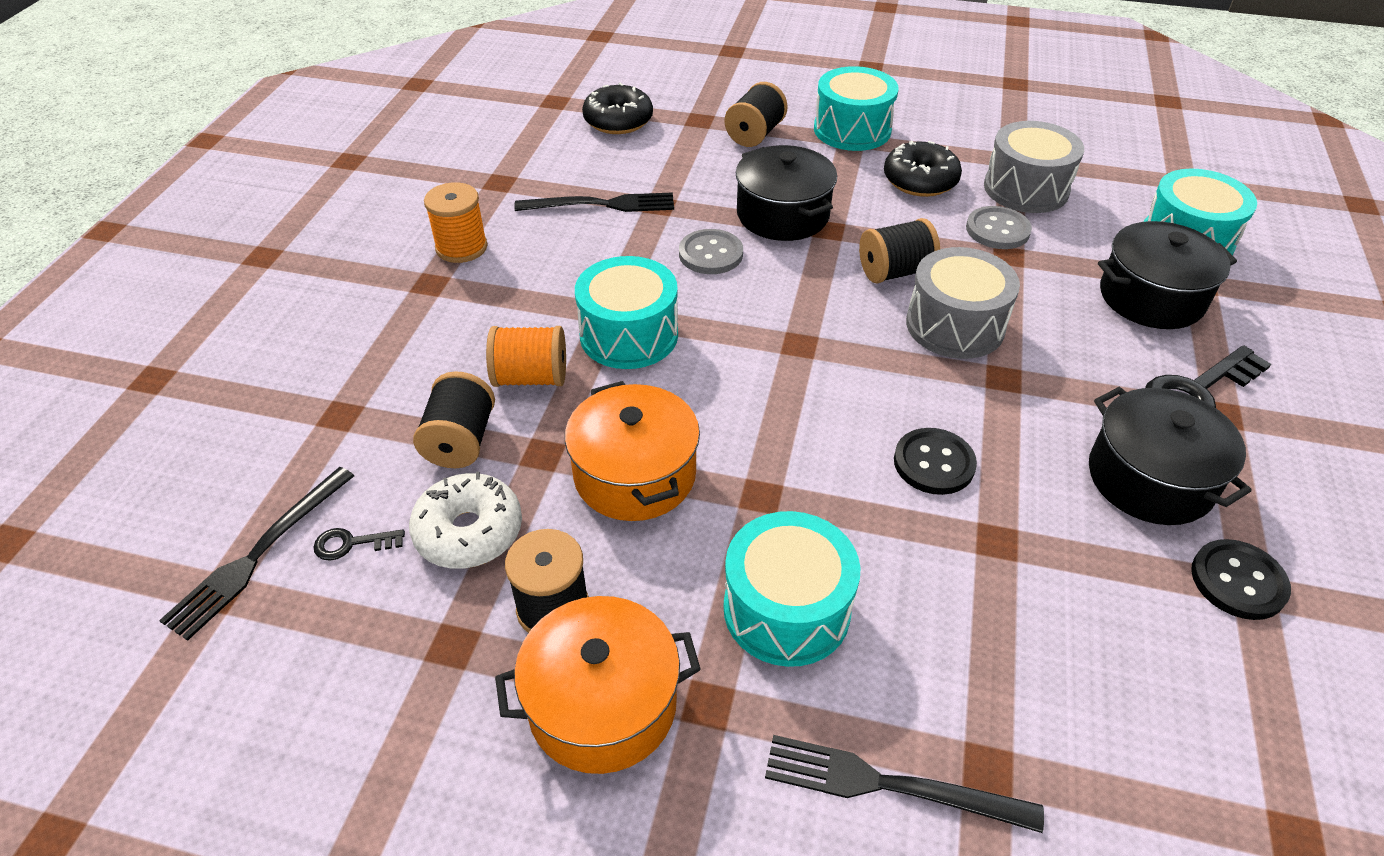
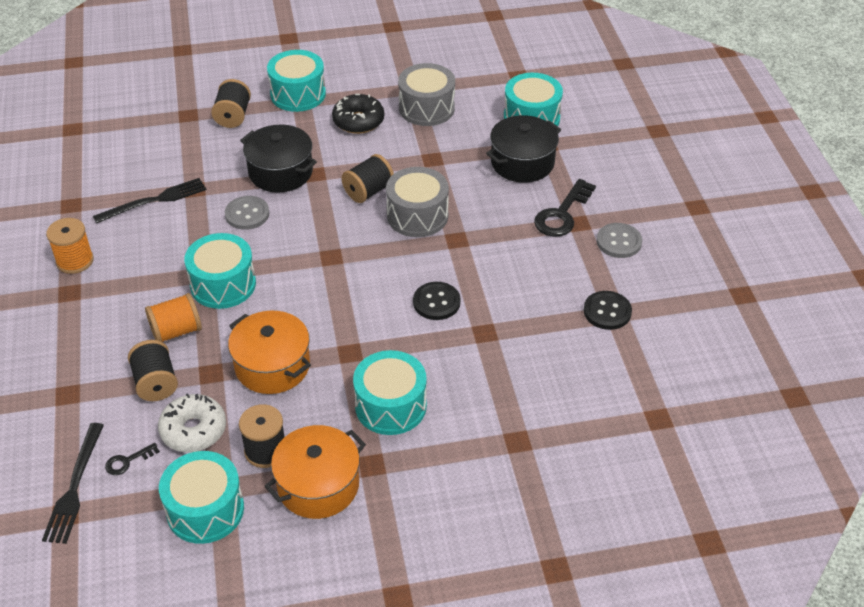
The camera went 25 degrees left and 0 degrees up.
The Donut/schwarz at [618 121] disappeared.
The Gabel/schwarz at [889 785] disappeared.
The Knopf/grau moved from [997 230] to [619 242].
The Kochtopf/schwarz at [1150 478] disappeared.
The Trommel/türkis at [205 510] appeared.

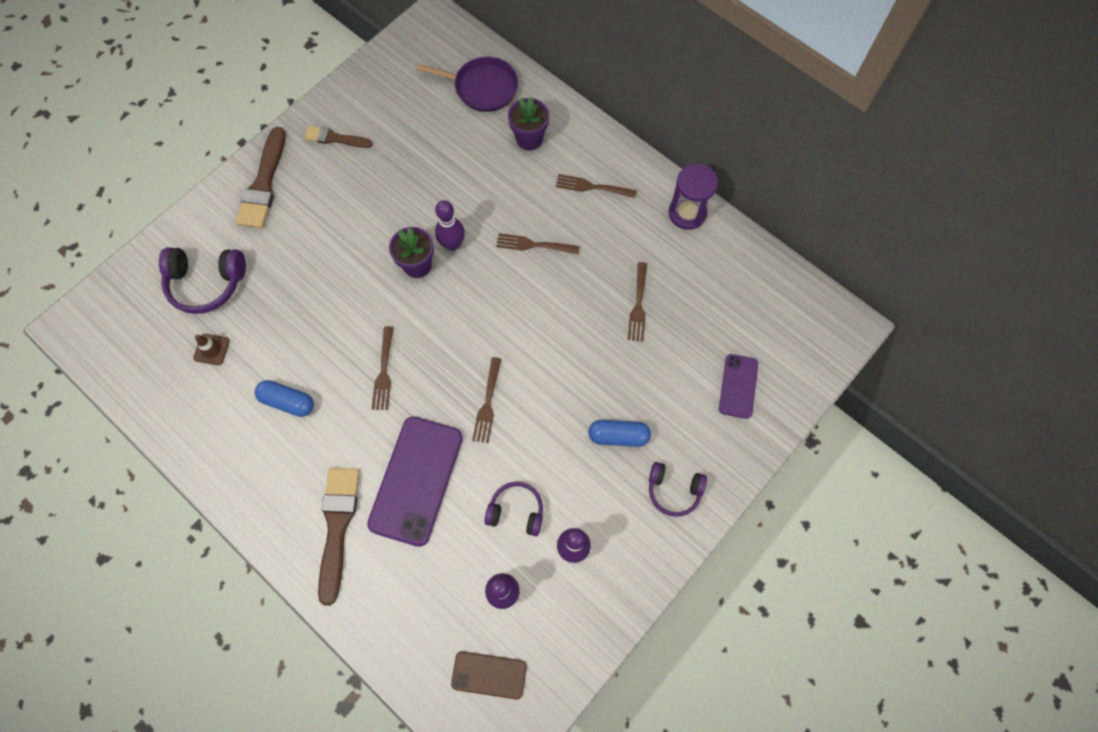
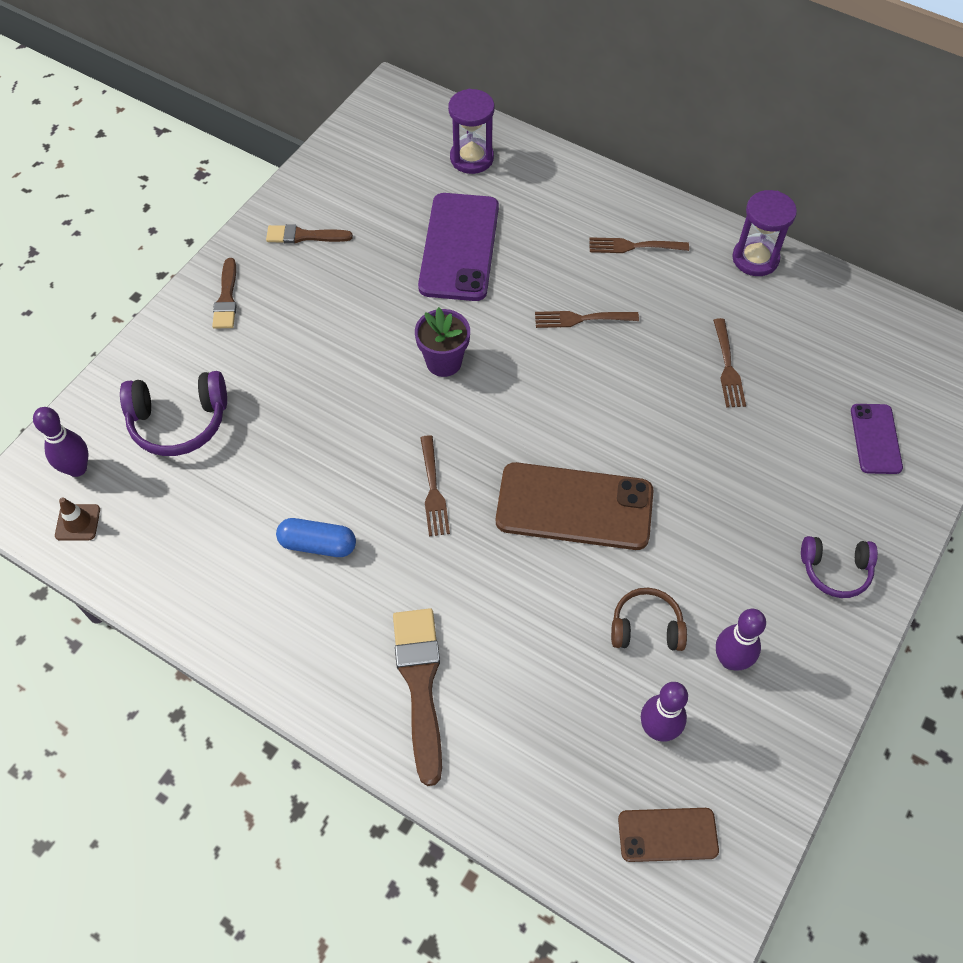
The camera went 10 degrees left and 10 degrees down.
The Leitkegel/braun moved from [211 349] to [78 522].
The Pinsel/braun at [263 184] changed to 0.60 times the size.
The Handy/lila moved from [416 480] to [459 247].
The Pfanne/lila at [482 87] was replaced by the Sanduhr/lila at [471 158].
The Bowlingkegel/lila moved from [452 244] to [77 468].
The Gabel/braun at [487 403] was replaced by the Handy/braun at [574 506].
The Kopfhörer/lila at [516 511] became the Kopfhörer/braun at [646 627].
The Blumentopf/lila at [529 139] disappeared.
The Kapsel/blau at [618 436] disappeared.

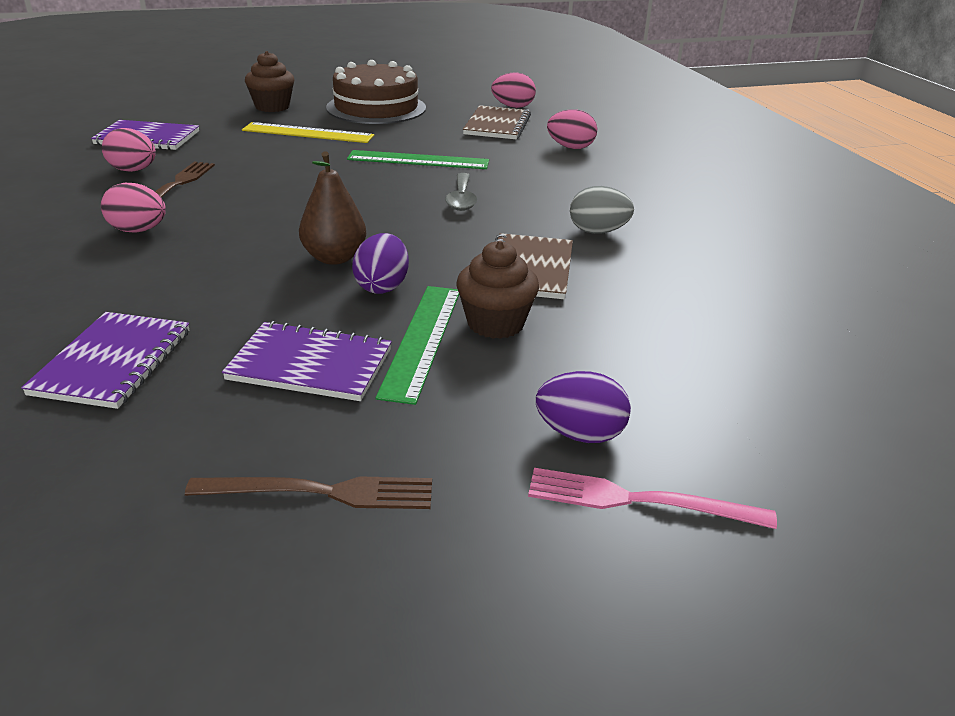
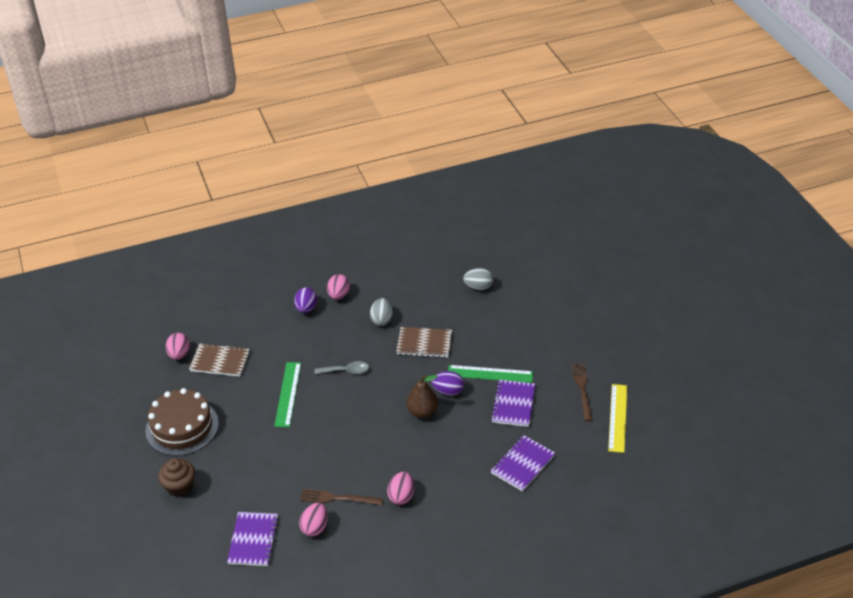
The camera went 90 degrees left and 10 degrees up.
The Notizbuch/lila at [113 362] turned 60 degrees counterclockwise.
The Lineal/gelb moved from [308 133] to [617 418].
The Muffin/braun at [495 323] disappeared.
The Gabel/rosa at [639 500] disappeared.
The Ei/lila moved from [580 434] to [306 308].
The Ei/rosa moved from [570 147] to [338 295].
The Ei/grau at [478 287] appeared.

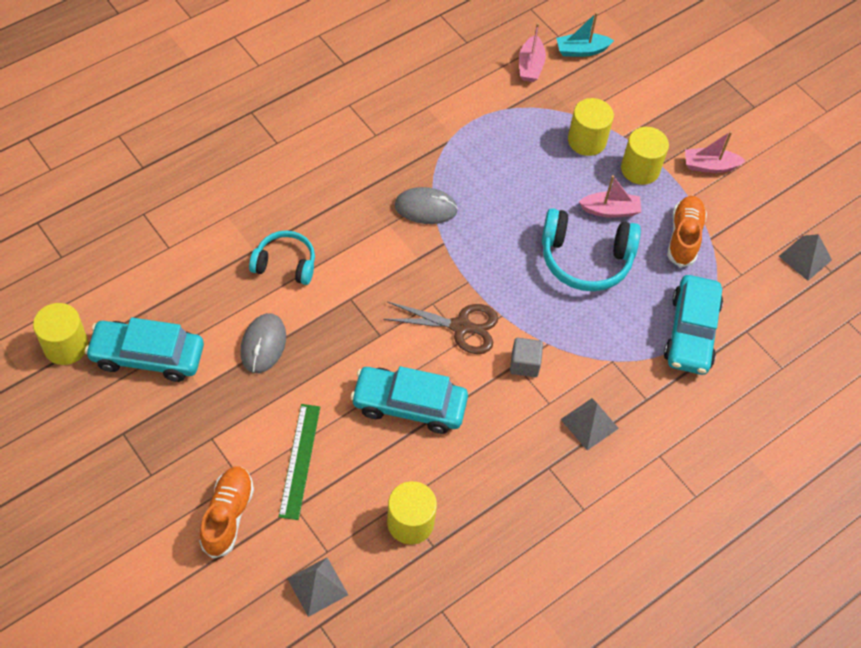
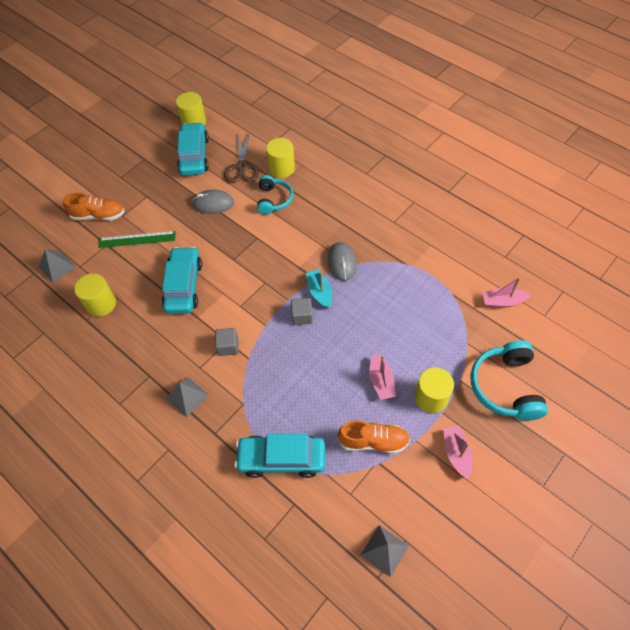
The camera went 85 degrees right and 0 degrees up.
The Schere/braun moved from [460 327] to [242 167].
The Kopfhörer/türkis moved from [585 259] to [505 387].
The Boot/türkis moved from [581 50] to [319 292].
The Vollzylinder/gelb moved from [587 140] to [281 168].
The Kubus/grau at [302 316] appeared.

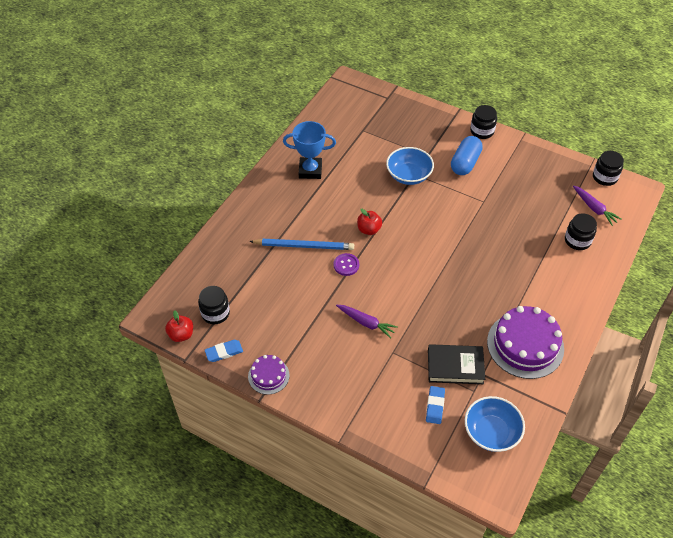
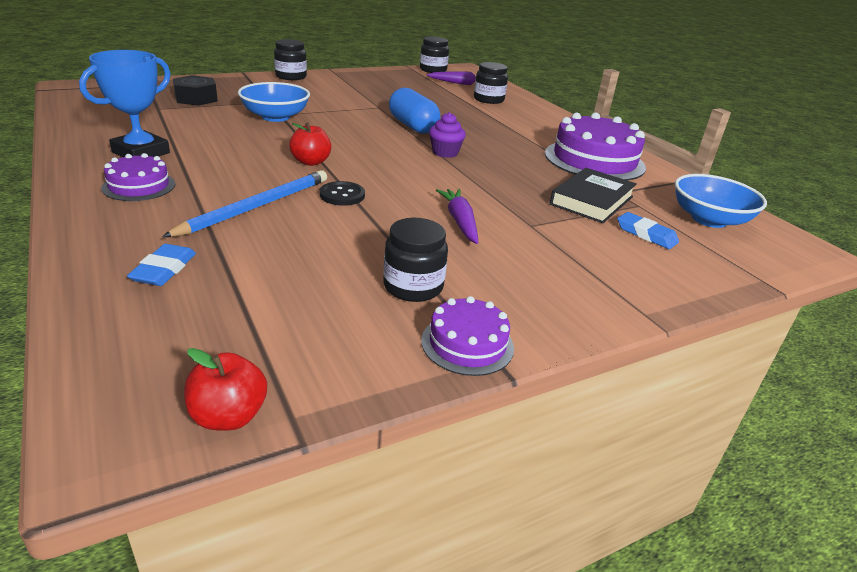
The camera went 60 degrees left and 20 degrees down.
The Einmachglas/schwarz moved from [215 313] to [413 286].
The Radiergummi/blau moved from [224 352] to [164 269].
The Knopf/lila at [346 265] became the Knopf/schwarz at [342 195].
The Karotte/lila at [366 323] turned 75 degrees counterclockwise.
The Kapsel/blau moved from [465 163] to [412 126].
The Kuchen/lila at [139 186] appeared.
The Sechskantmutter/schwarz at [196 98] appeared.
The Muffin/lila at [445 153] appeared.

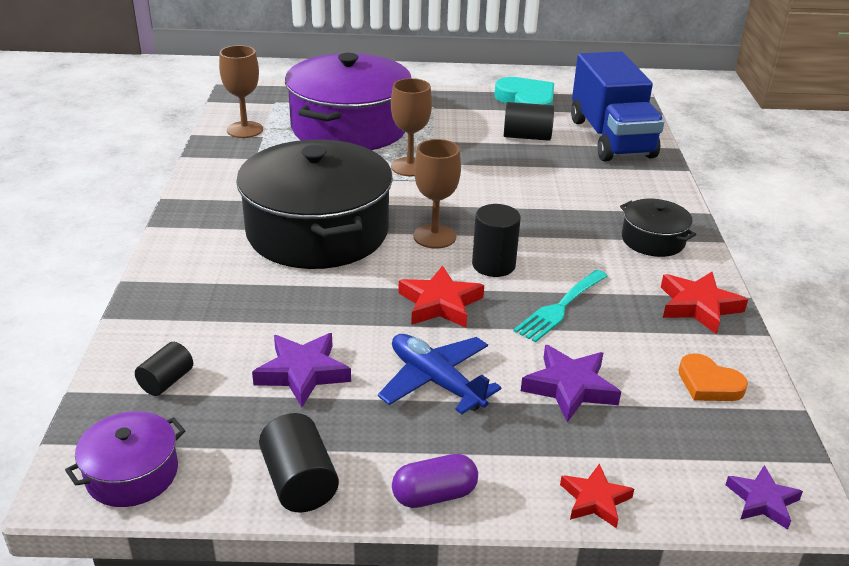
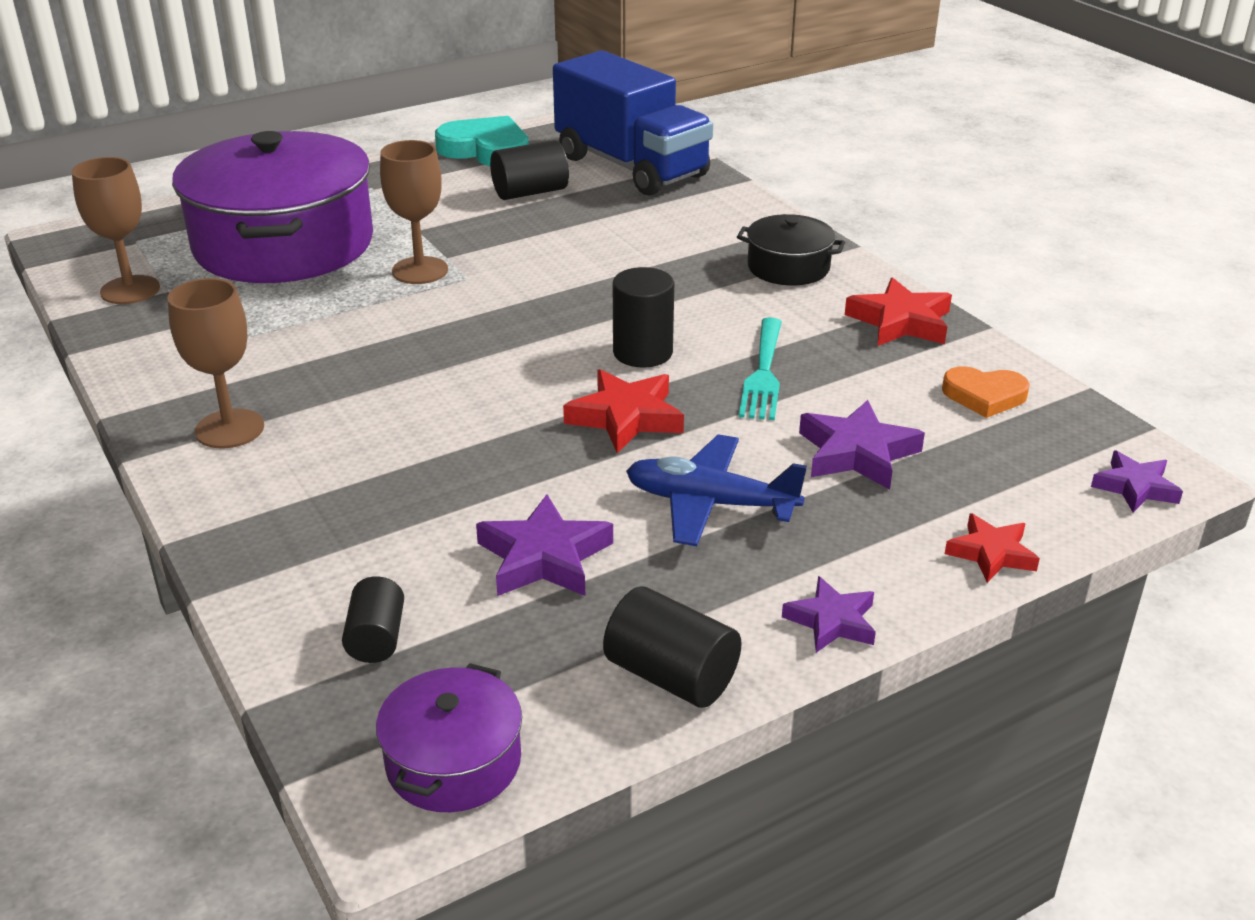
The camera went 30 degrees left and 0 degrees up.
The Kochtopf/schwarz at [318 231] disappeared.
The Kapsel/lila at [434 495] was replaced by the Stern/lila at [832 621].
The Kelch/braun moved from [434 236] to [229 429].

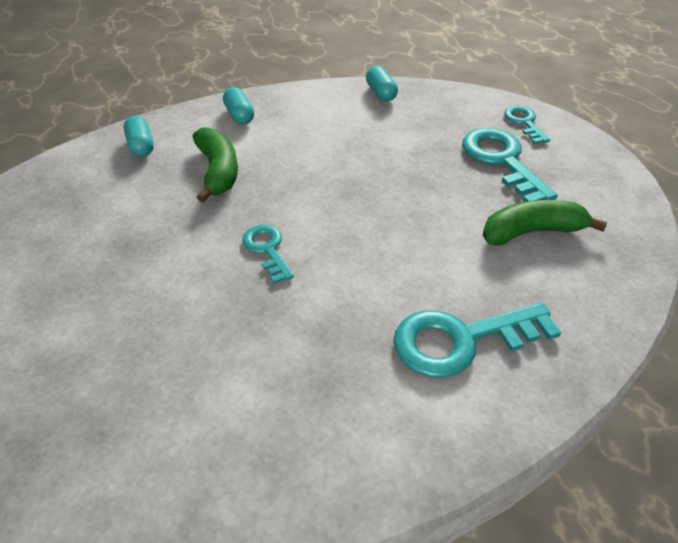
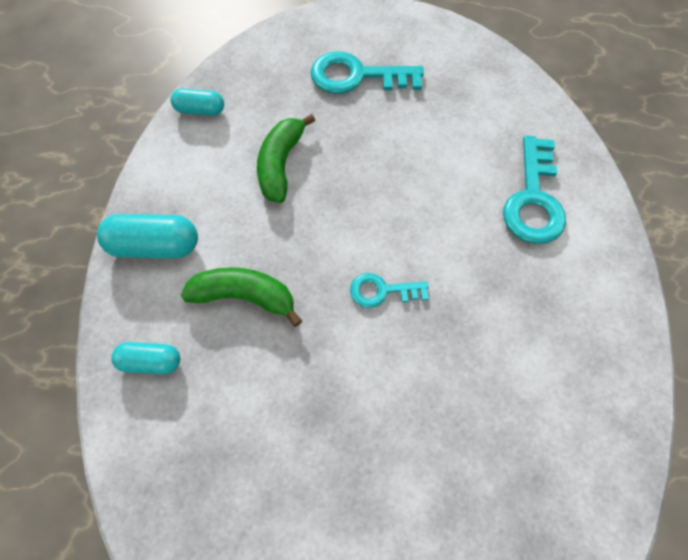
The camera went 65 degrees left and 20 degrees up.
The Kapsel/türkis at [239 115] changed to 1.59 times the size.
The Banane/grün moved from [532 232] to [281 164].
The Schlüssel/türkis at [524 122] disappeared.

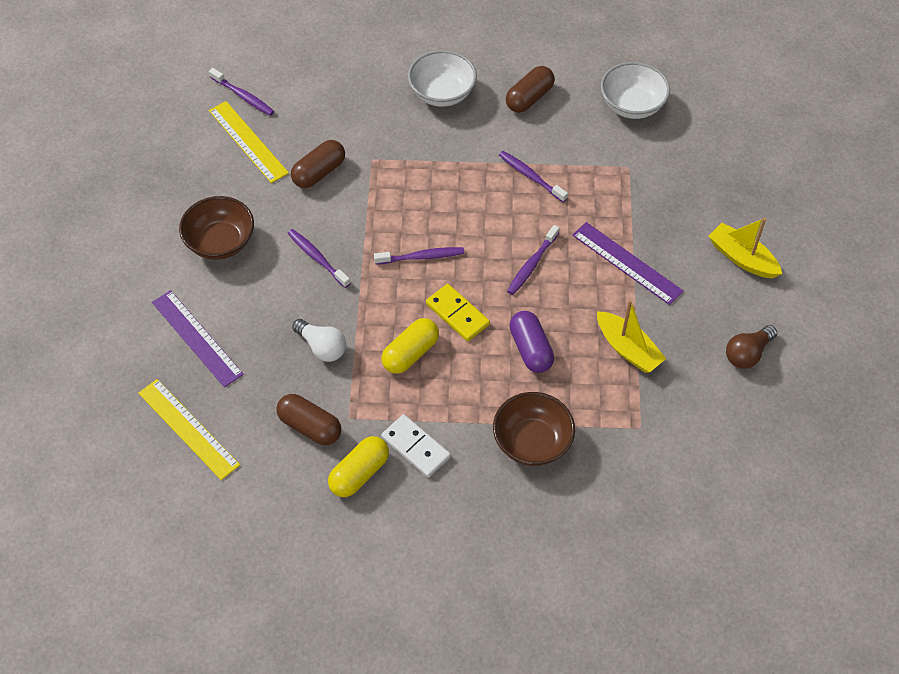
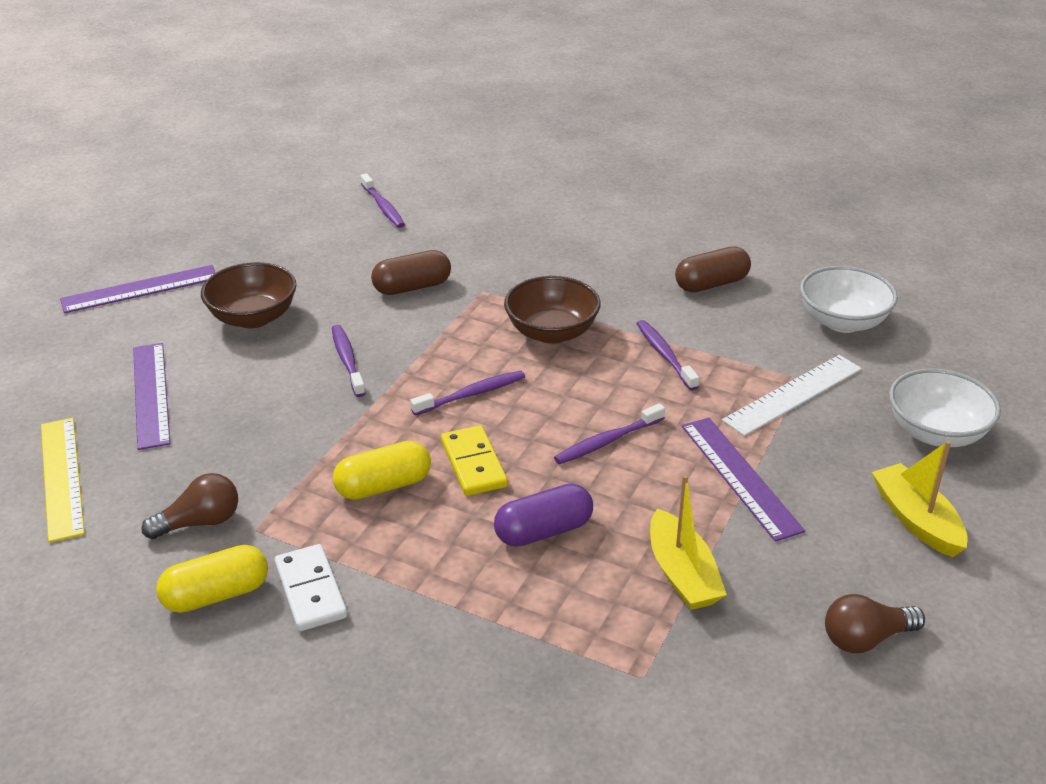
The camera went 25 degrees right and 20 degrees down.
The Lineal/gelb at [248 141] disappeared.
The Kapsel/braun at [310 426] was replaced by the Glühbirne/braun at [200 522].
The Glühbirne/weiß at [322 347] disappeared.
The Zahnbürste/lila at [421 257] turned 45 degrees counterclockwise.
The Schüssel/weiß moved from [442 93] to [936 433].
The Schüssel/braun moved from [532 442] to [552 332].
The Kapsel/lila at [530 349] turned 60 degrees clockwise.
The Lineal/lila at [140 289] appeared.
The Lineal/weiß at [793 394] appeared.

